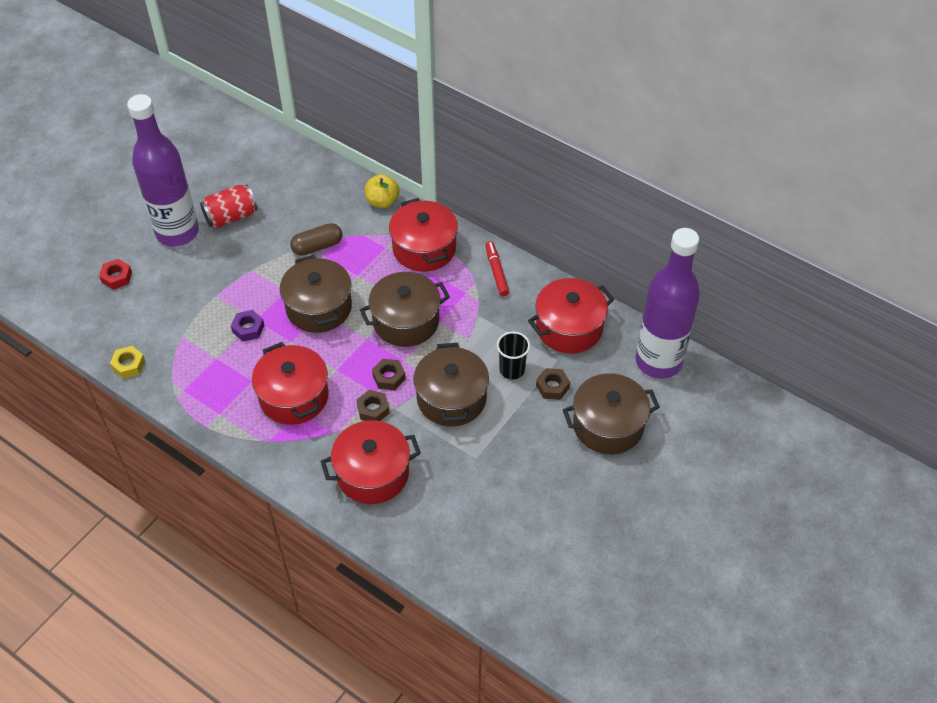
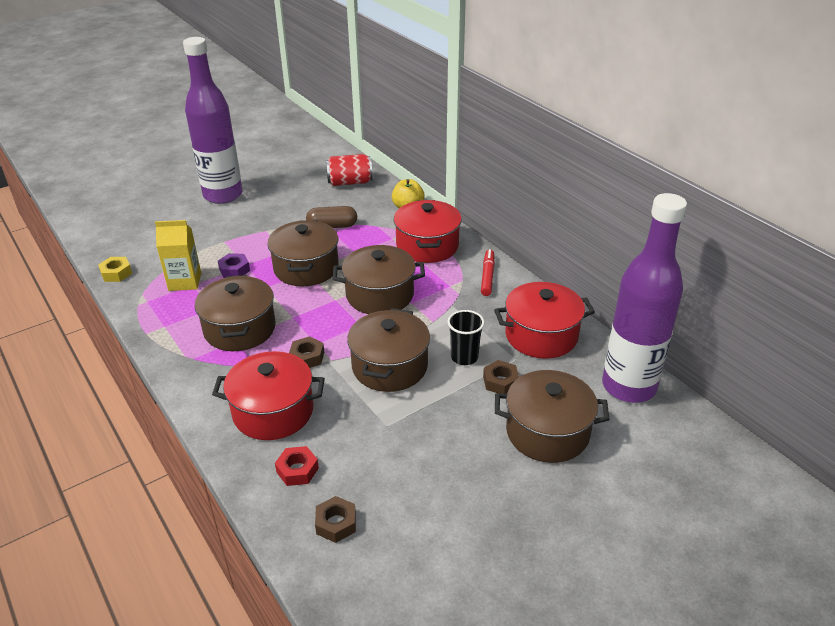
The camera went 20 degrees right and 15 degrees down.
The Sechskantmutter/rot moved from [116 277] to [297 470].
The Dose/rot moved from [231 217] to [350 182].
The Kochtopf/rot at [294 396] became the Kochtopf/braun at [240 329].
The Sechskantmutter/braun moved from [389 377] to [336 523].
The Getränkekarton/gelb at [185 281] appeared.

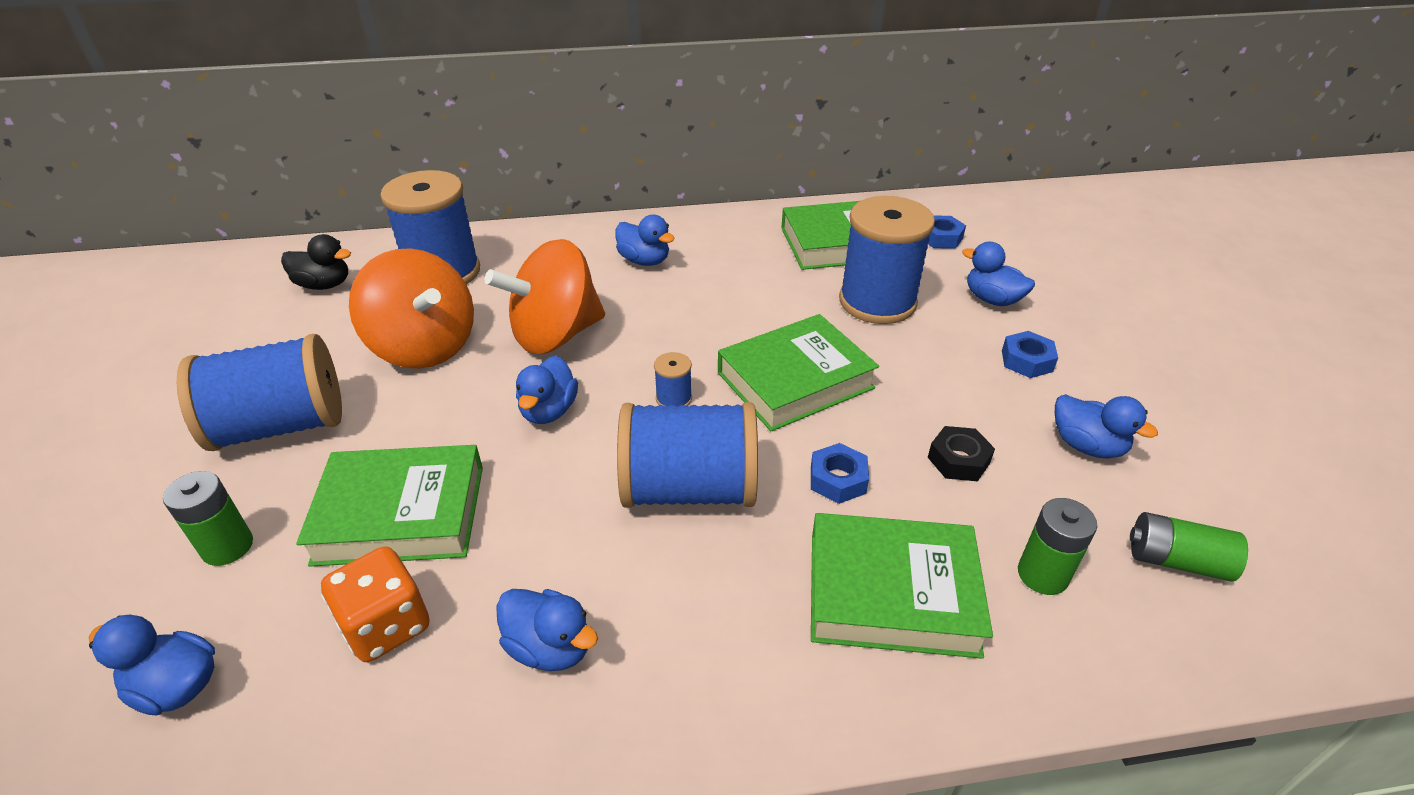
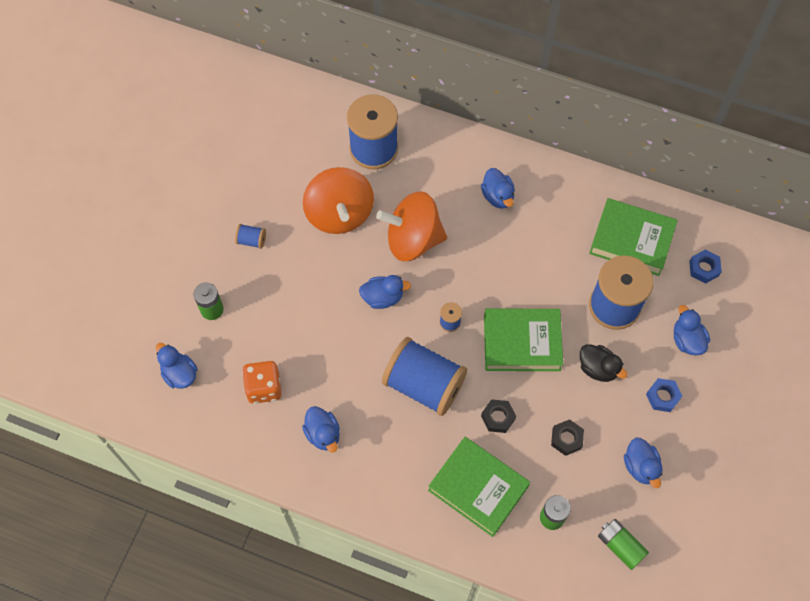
The camera went 30 degrees right and 25 degrees up.
The Garnrolle/blau at [280 426] changed to 0.41 times the size.
The Ente/schwarz moved from [324 285] to [598 368].
The Buch/grün at [401 514] disappeared.
The Ente/blau at [549 411] turned 135 degrees counterclockwise.
The Sechskantmutter/blau at [838 479] became the Sechskantmutter/schwarz at [498 417].

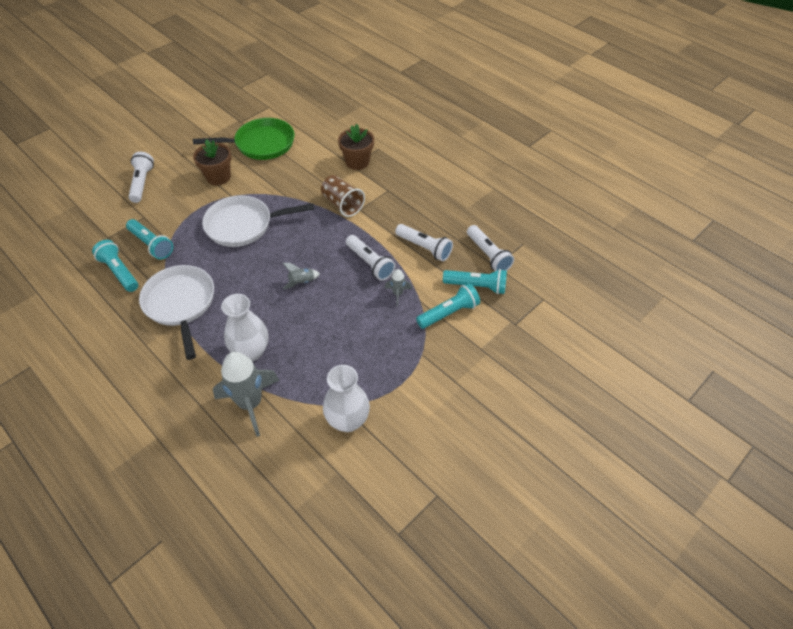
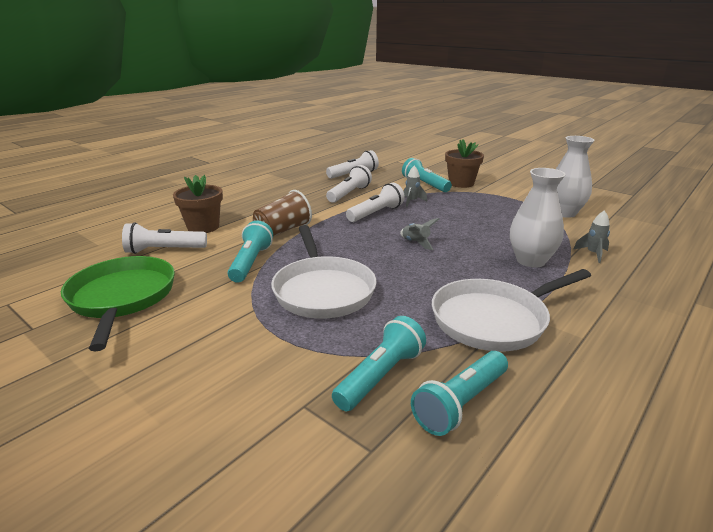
The camera went 95 degrees left and 25 degrees down.
The Taschenlampe/weiß moved from [142 183] to [164 250].
The Blumentopf/braun moved from [218 177] to [461 183].
The Rakete/grau at [250 403] changed to 0.47 times the size.
The Taschenlampe/türkis moved from [476 286] to [251 262].

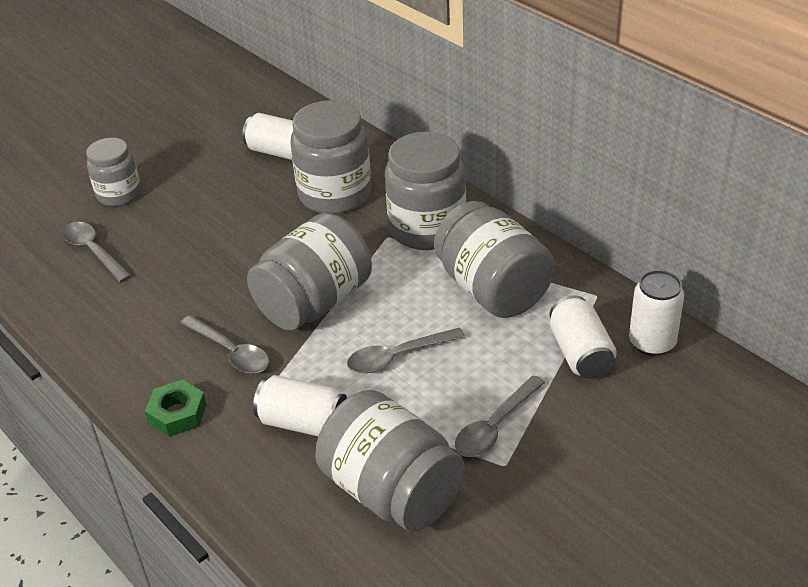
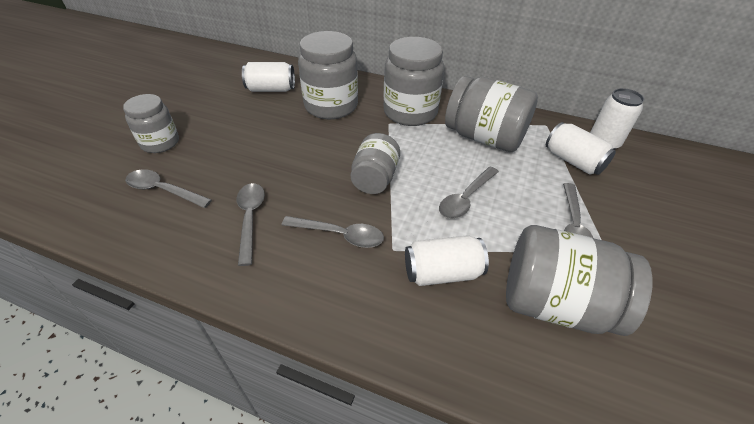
The camera went 30 degrees left and 5 degrees up.
The Sechskantmutter/grün at [177 413] disappeared.
The Einmachglas/grau at [314 302] changed to 0.62 times the size.
The Löffel/grau at [250 219] appeared.

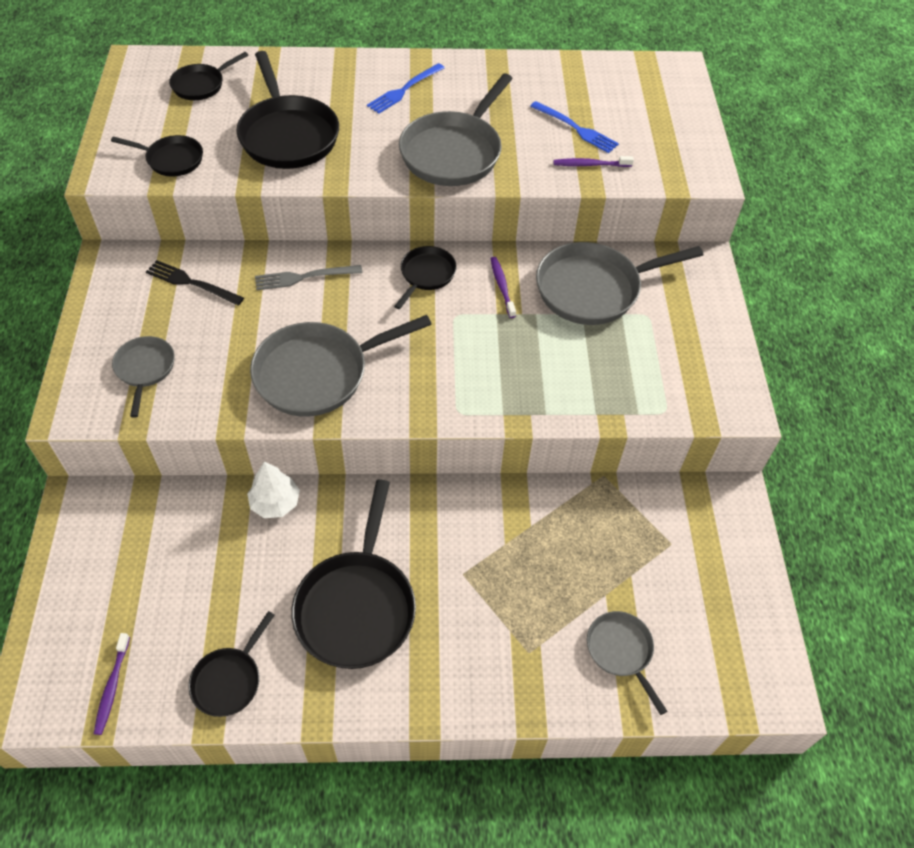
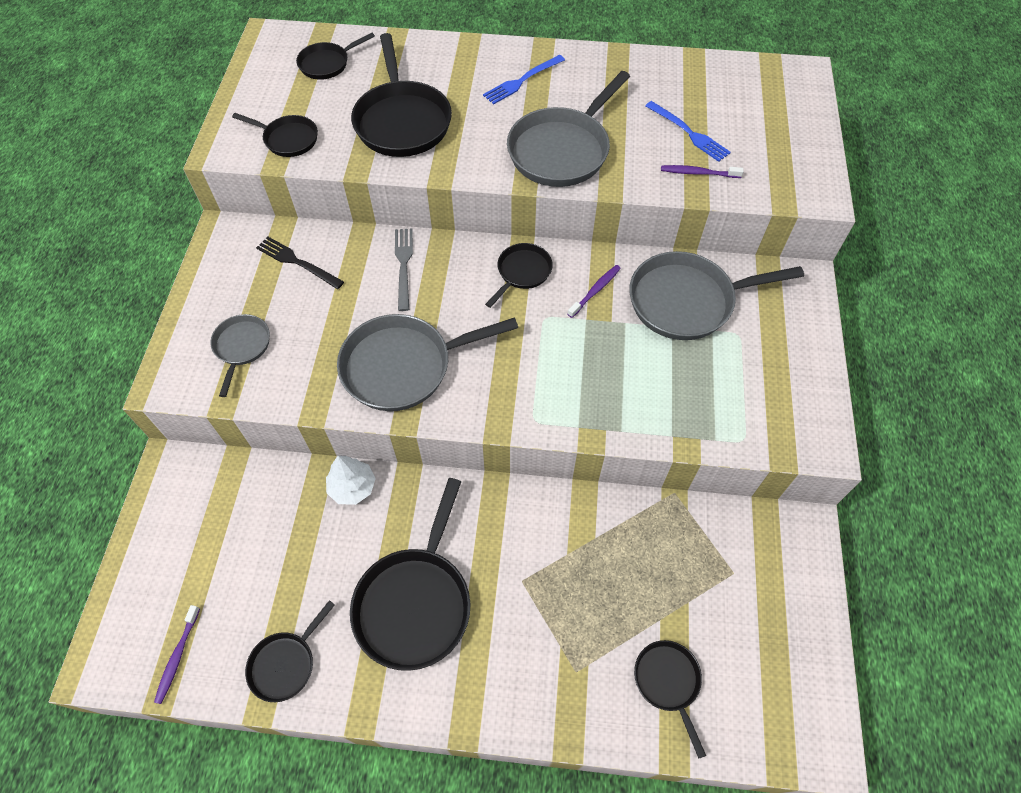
The camera went 10 degrees right and 5 degrees up.
The Gabel/grau at [304 277] turned 90 degrees clockwise.
The Zahnbürste/lila at [502 286] turned 45 degrees clockwise.
The Pfanne/grau at [621 651] became the Pfanne/schwarz at [668 682].

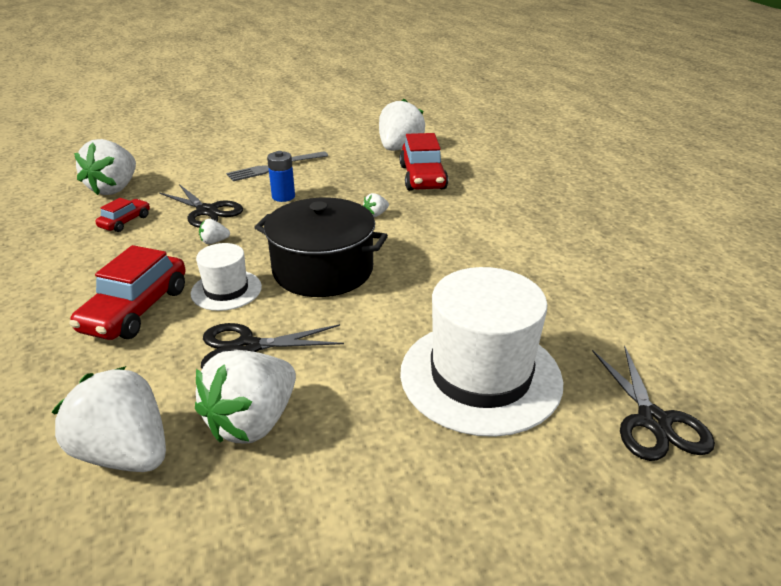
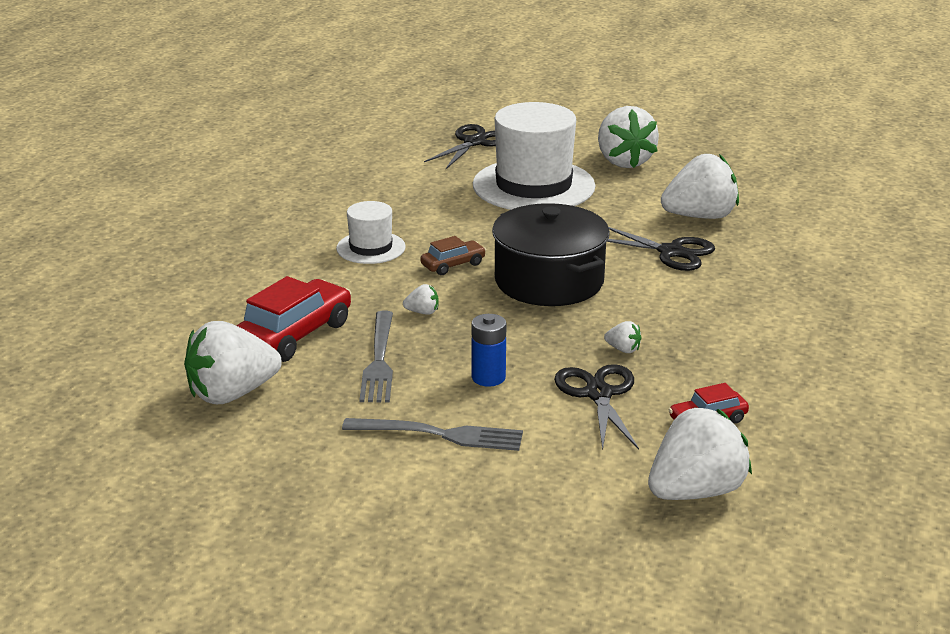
The camera went 140 degrees left and 5 degrees down.
The Erdbeere/weiß moved from [125 453] to [624 161].
The Auto/rot at [136 310] disappeared.
The Hut/weiß moved from [226 290] to [371 248].
The Gabel/grau at [379 361] appeared.
The Auto/braun at [453 265] appeared.

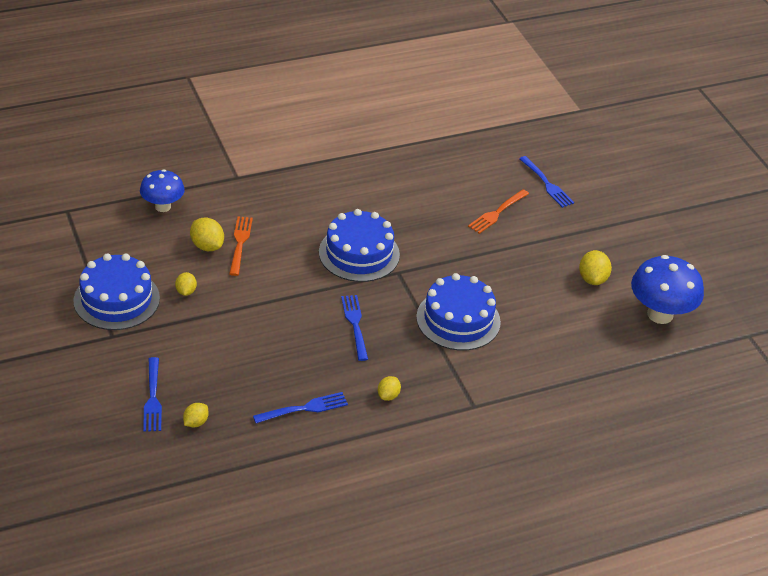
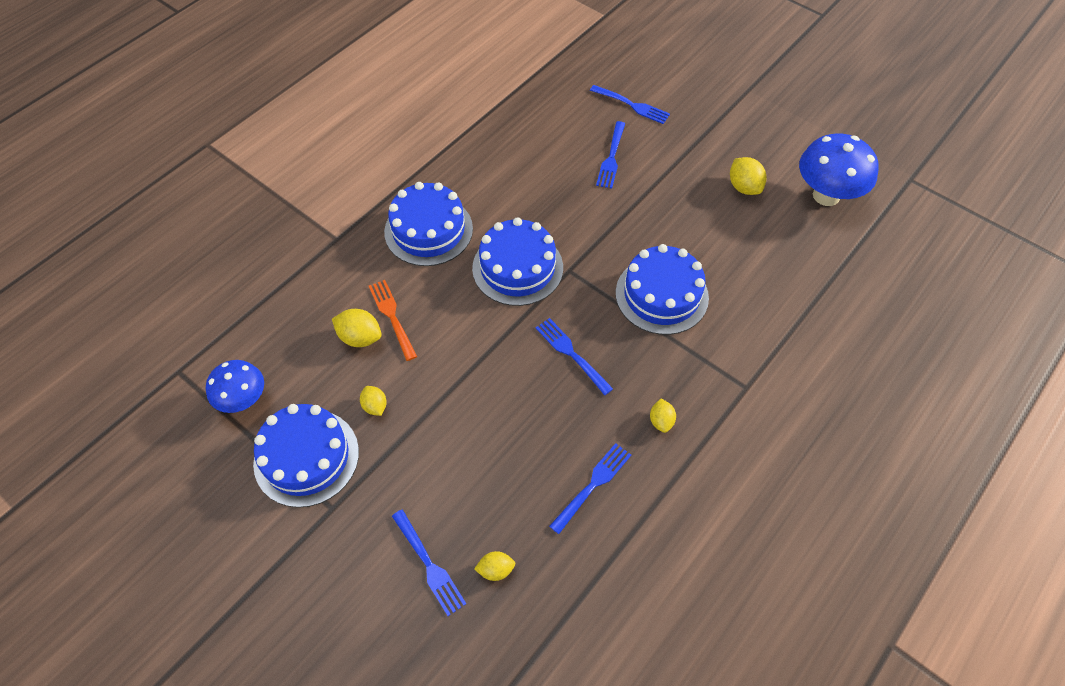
The camera went 25 degrees left and 15 degrees up.
The Pilz/blau moved from [163 206] to [244 400].
The Zitrone/gelb at [196 422] turned 75 degrees clockwise.
The Gabel/orange at [497 212] became the Gabel/blau at [611 157].
The Kuchen/blau at [428 230] appeared.

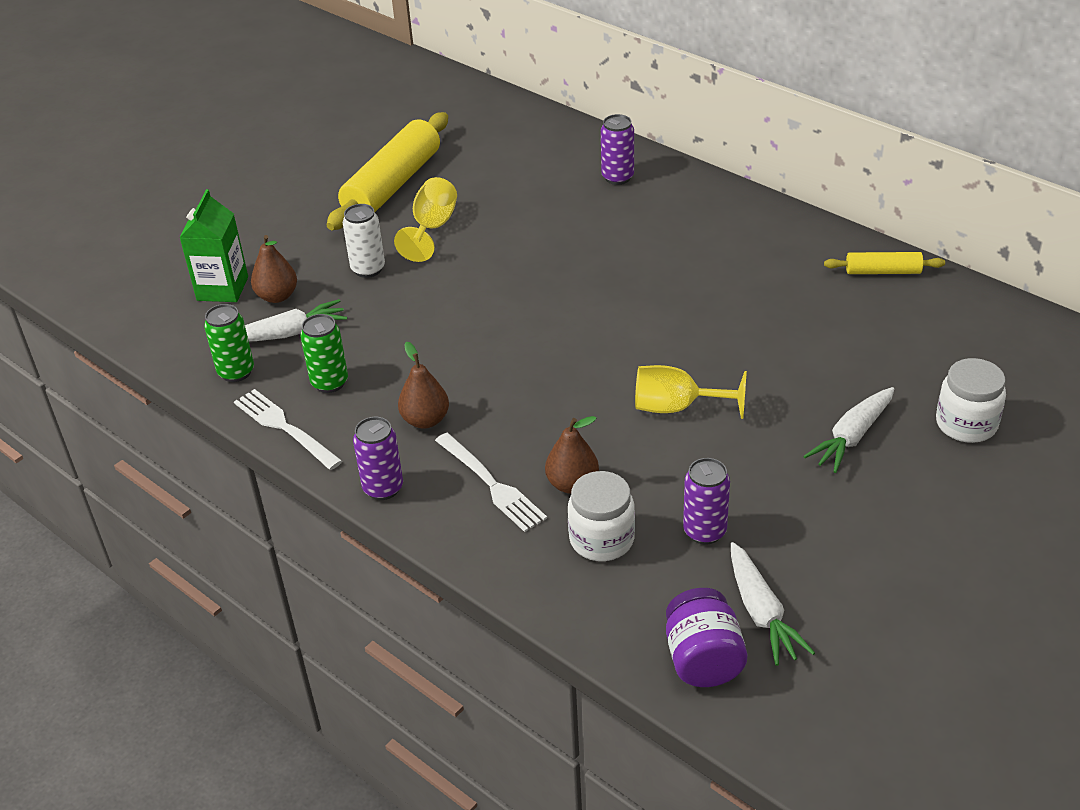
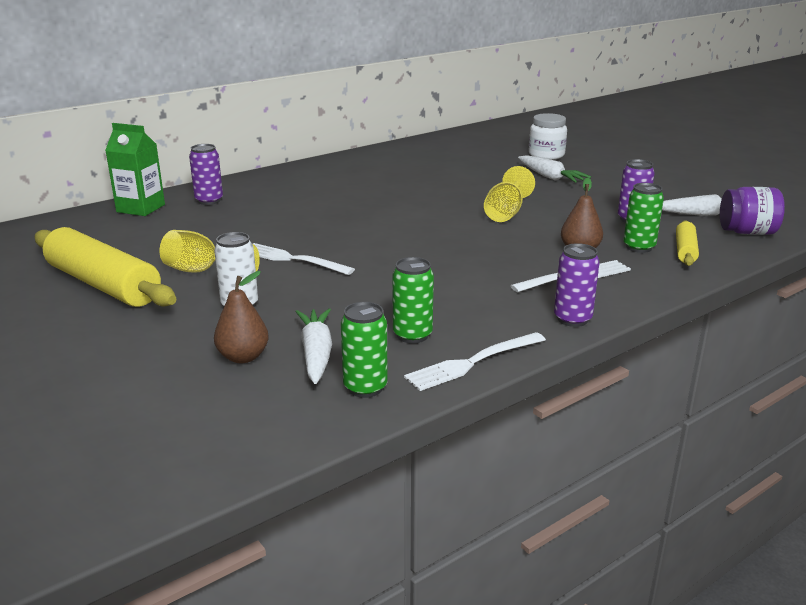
The camera went 80 degrees left and 15 degrees down.
The Getränkekarton/grün moved from [222 289] to [140 208].
The Birne/braun at [425 420] disappeared.
The Einmachglas/weiß at [601 539] was replaced by the Dose/grün at [639 247].
The Nudelholz/gelb moved from [883 271] to [685 250].
The Gabel/weiß at [292 259] appeared.

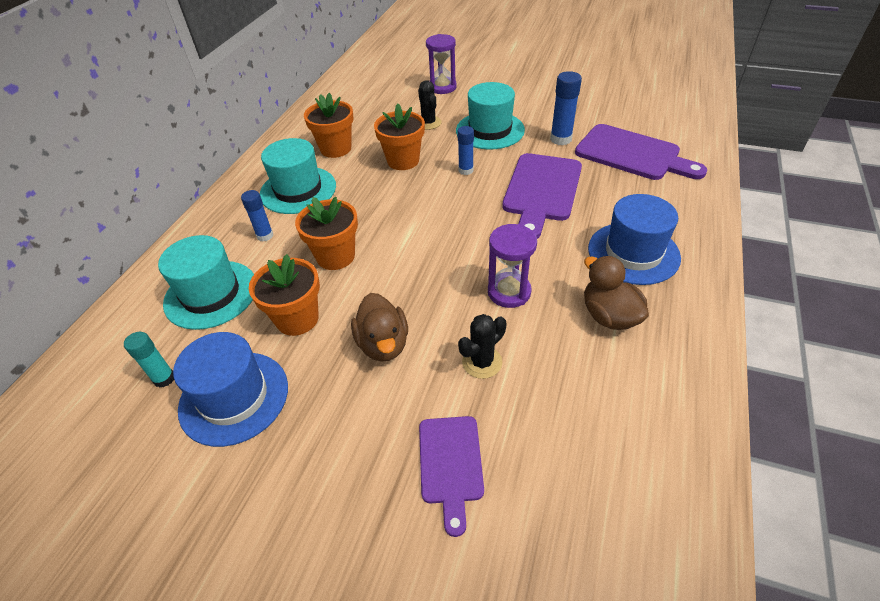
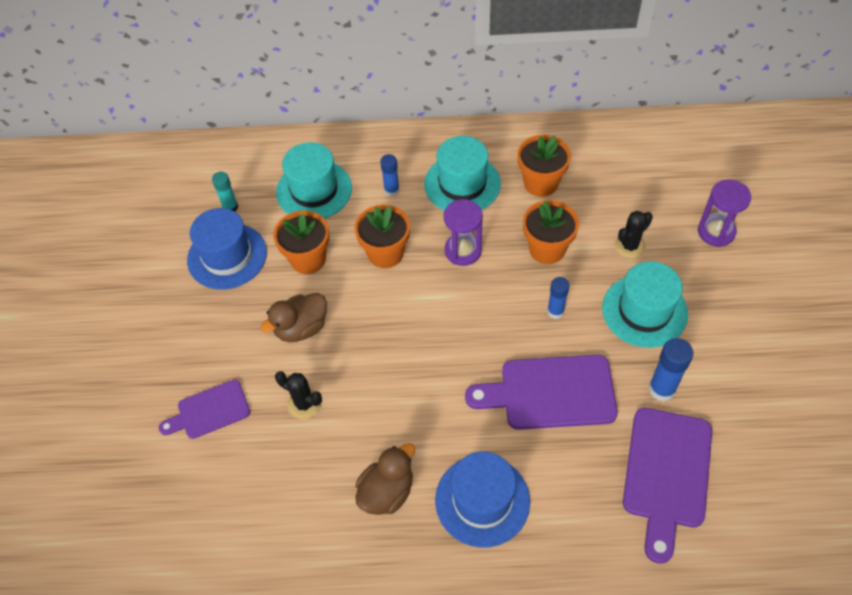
The camera went 70 degrees right and 10 degrees up.
The Sanduhr/lila moved from [509 292] to [463 251].

